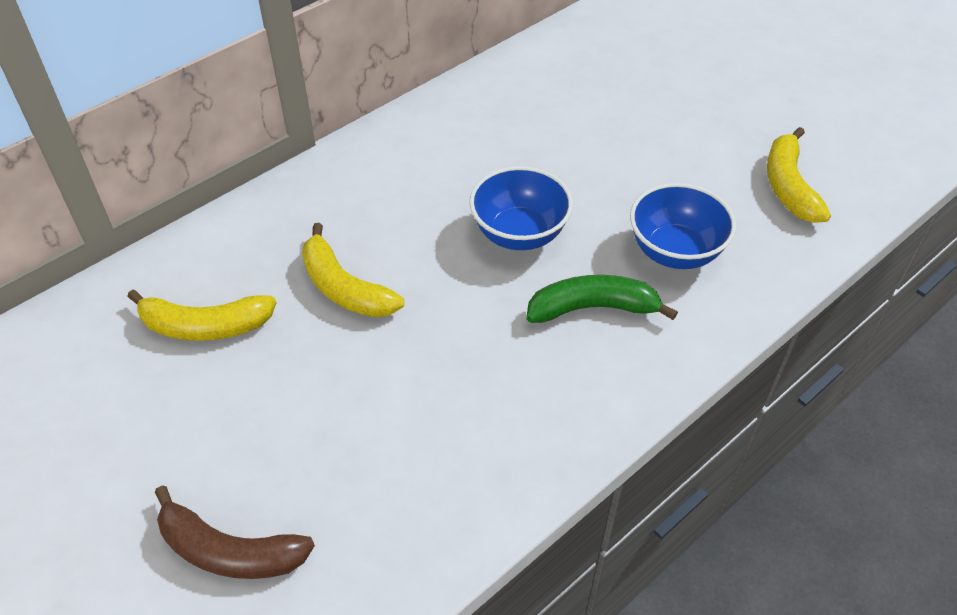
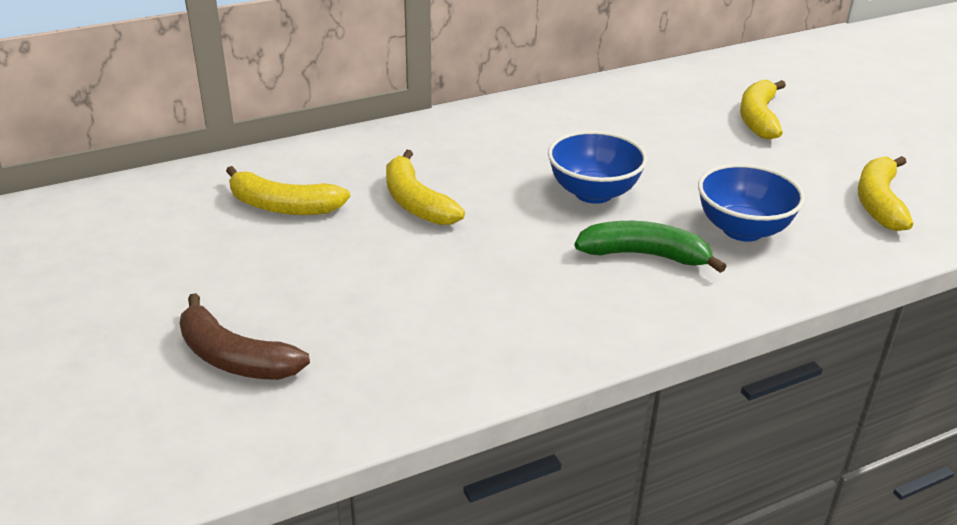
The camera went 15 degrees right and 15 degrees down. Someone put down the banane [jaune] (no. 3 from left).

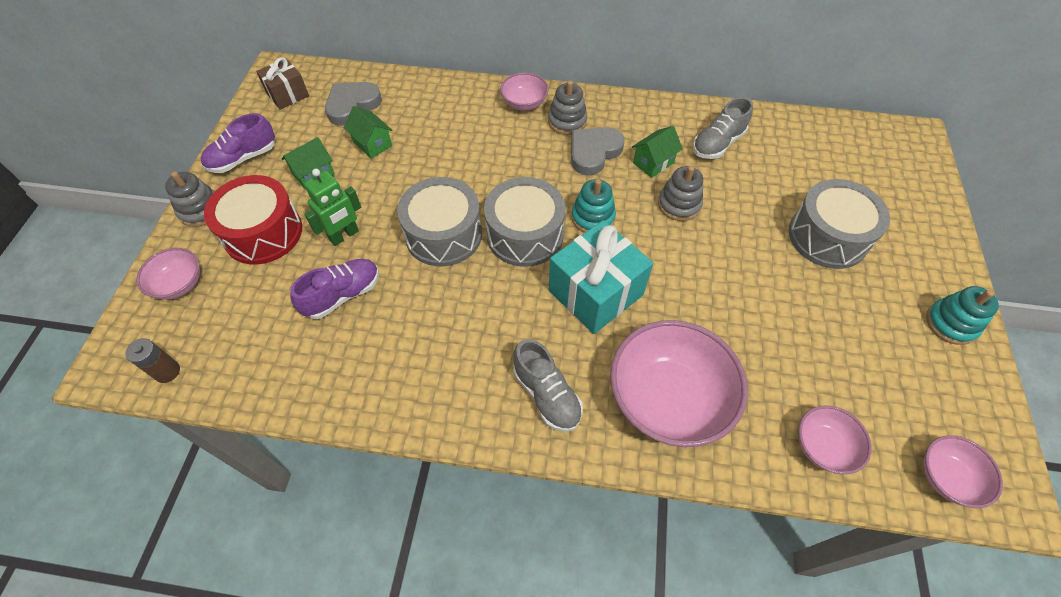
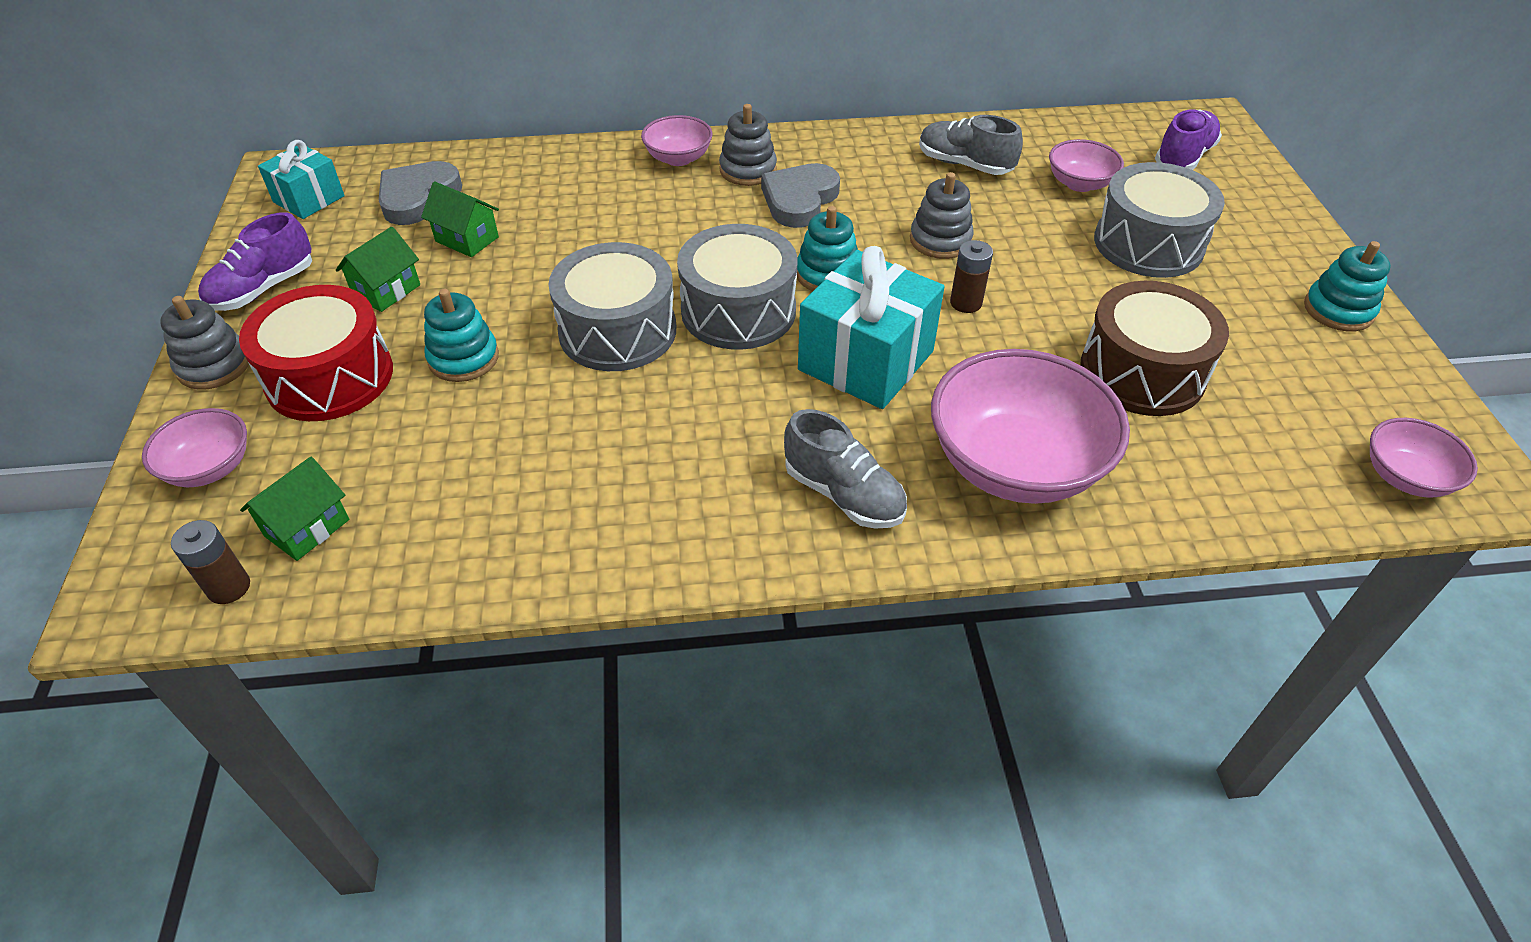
The camera went 15 degrees left and 10 degrees down. Someone carried the maison [vert] (no. 3 from left in the first image). Someone repainted the cadeau [marron], which became the cadeau [turquoise] (no. 1 from left). Someone swapped the robot [vert] for the jouet à empiler [turquoise] (no. 1 from left). Someone rotated the chaussure [gris] (no. 2 from left) by 90 degrees clockwise. Someone put down the pile [marron] (no. 2 from left). Someone carried the bol [rose] (no. 4 from left). Someone put down the tambour [marron]. Someone carried the chaussure [violet] (no. 2 from left).

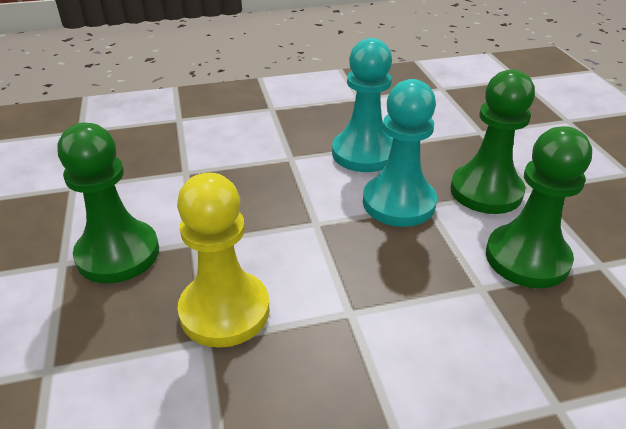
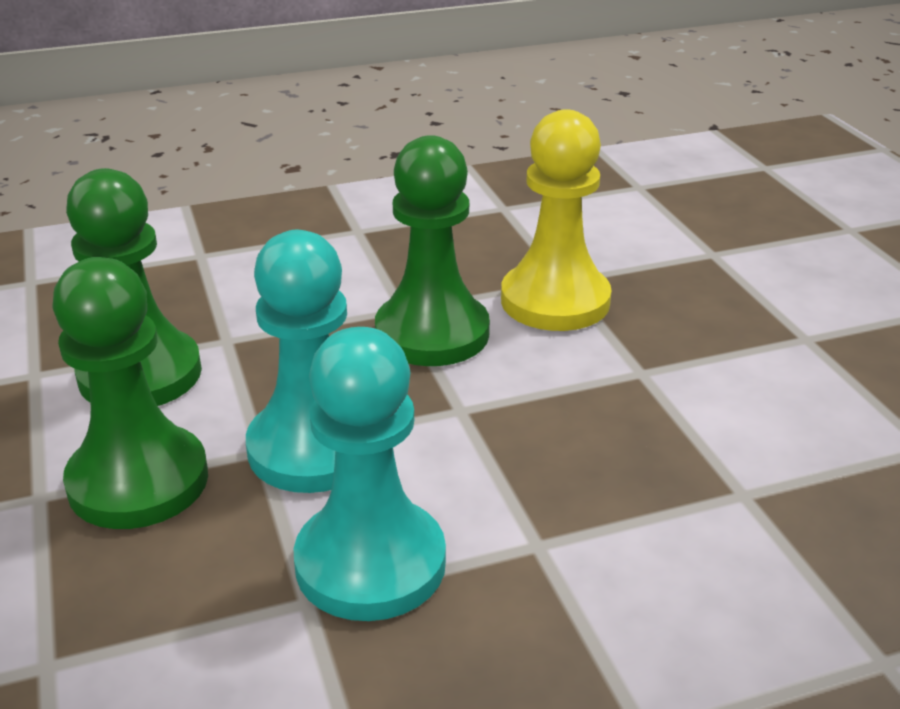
The camera went 175 degrees right and 5 degrees down. Someone carried the pion [vert] (no. 1 from left in the first image).

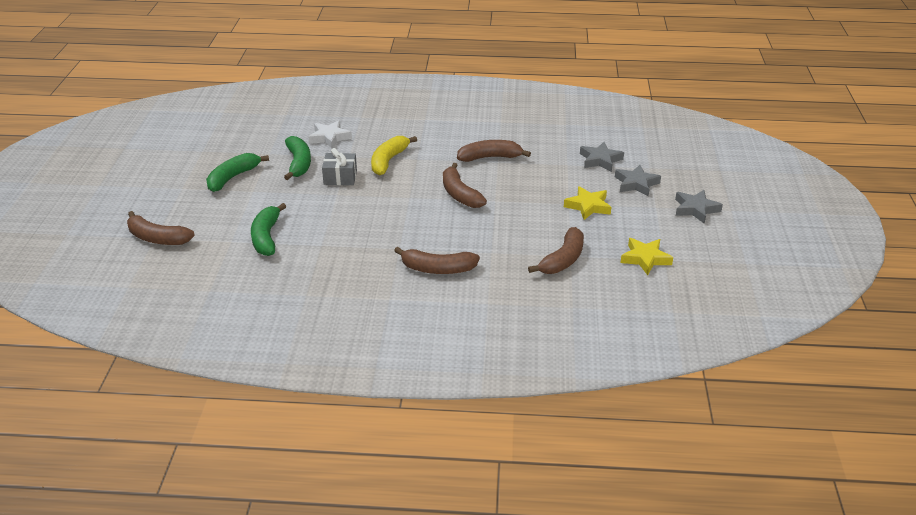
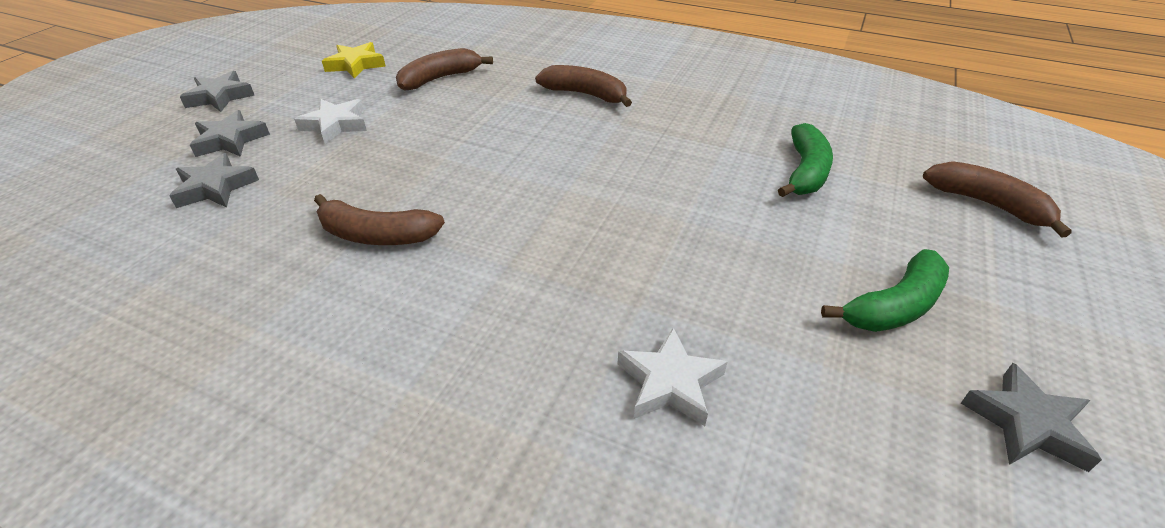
The camera went 160 degrees left and 5 degrees up. Someone repainted the étoile [jaune] (no. 1 from left), which became the étoile [blanc] (no. 1 from left). Someone put down the étoile [gris] (no. 4 from left). Someone took away the banane [vert] (no. 3 from left). Someone took away the cadeau [gris]. Someone took away the banane [jaune]. Someone took away the banane [marron] (no. 3 from left).

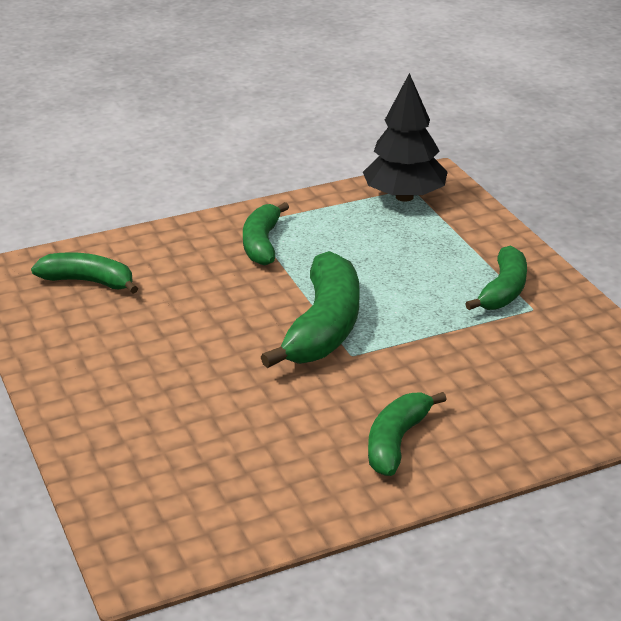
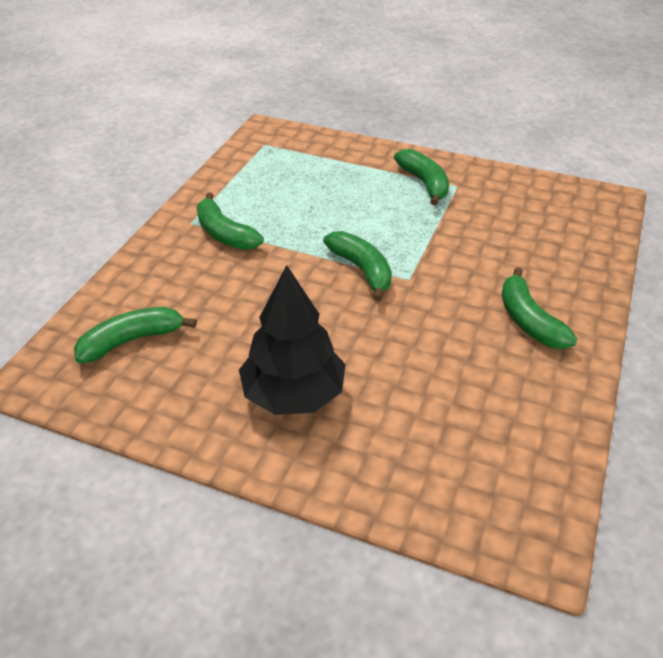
The camera went 45 degrees left and 10 degrees up. Someone carried the arbre [noir]. Someone scaled the banane [vert] (no. 3 from left) by 0.63.

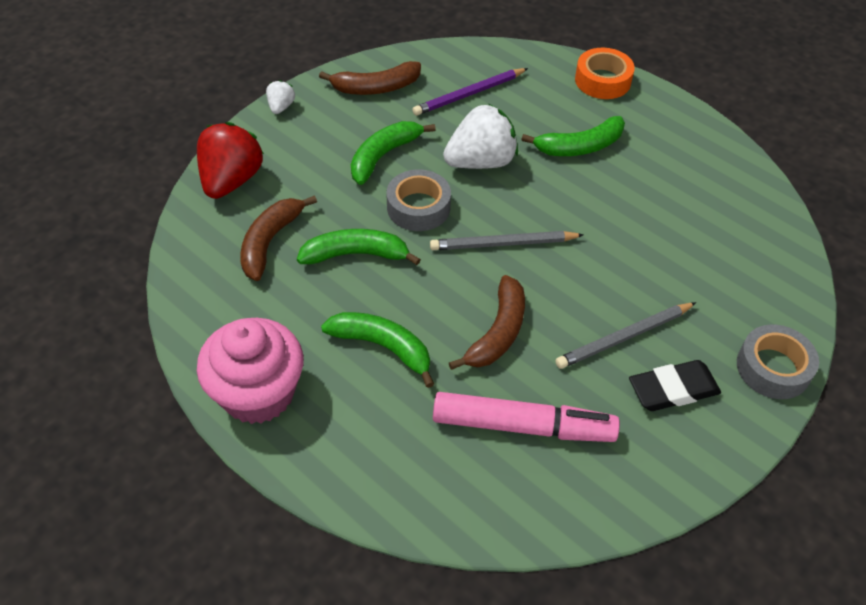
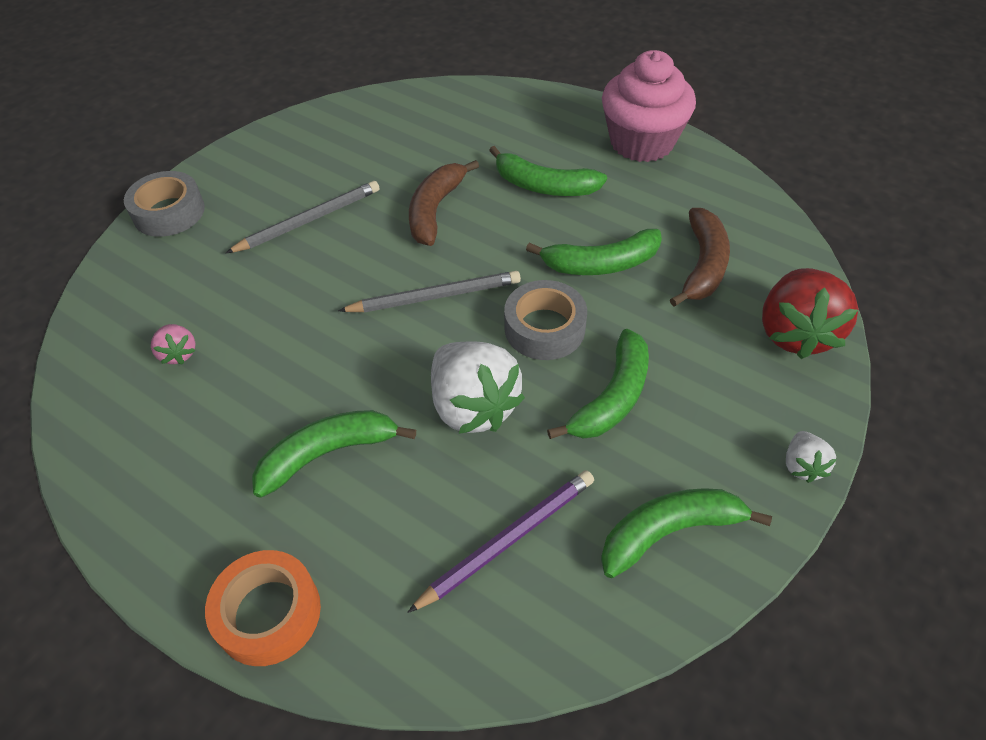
The camera went 175 degrees right and 0 degrees up. Someone put down the fraise [rose]. Someone rotated the fraise [blanc] (no. 2 from left in the first image) by 90 degrees counterclockwise. Someone repainted the banane [marron] (no. 2 from left), which became the banane [vert] (no. 5 from left). Someone took away the feutre [rose]. Someone took away the gomme [noir].

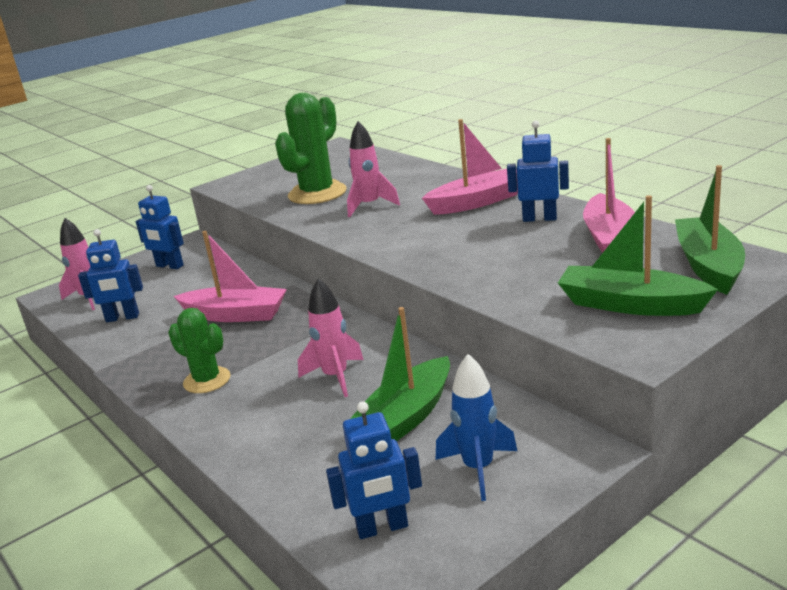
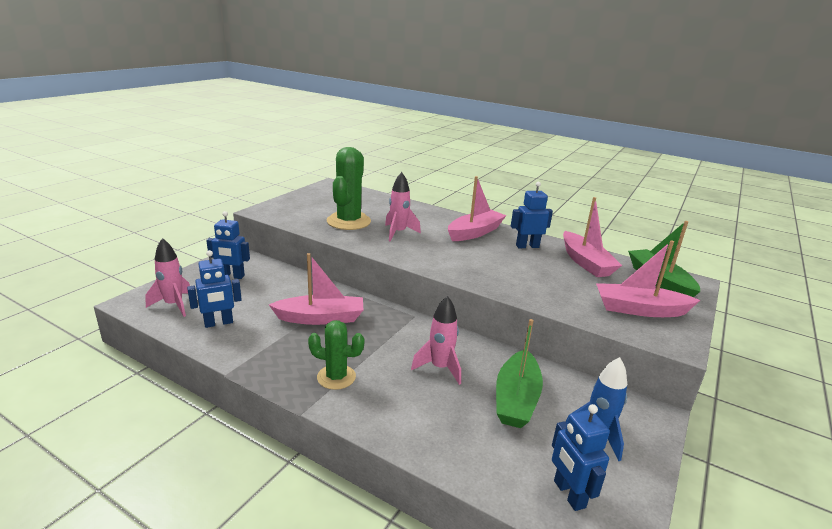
The camera went 25 degrees left and 0 degrees up. Someone rotated the robot [bleu] (no. 3 from left in the first image) by 105 degrees clockwise. Someone repainted the bateau [vert] (no. 2 from left), which became the bateau [rose] (no. 4 from left).

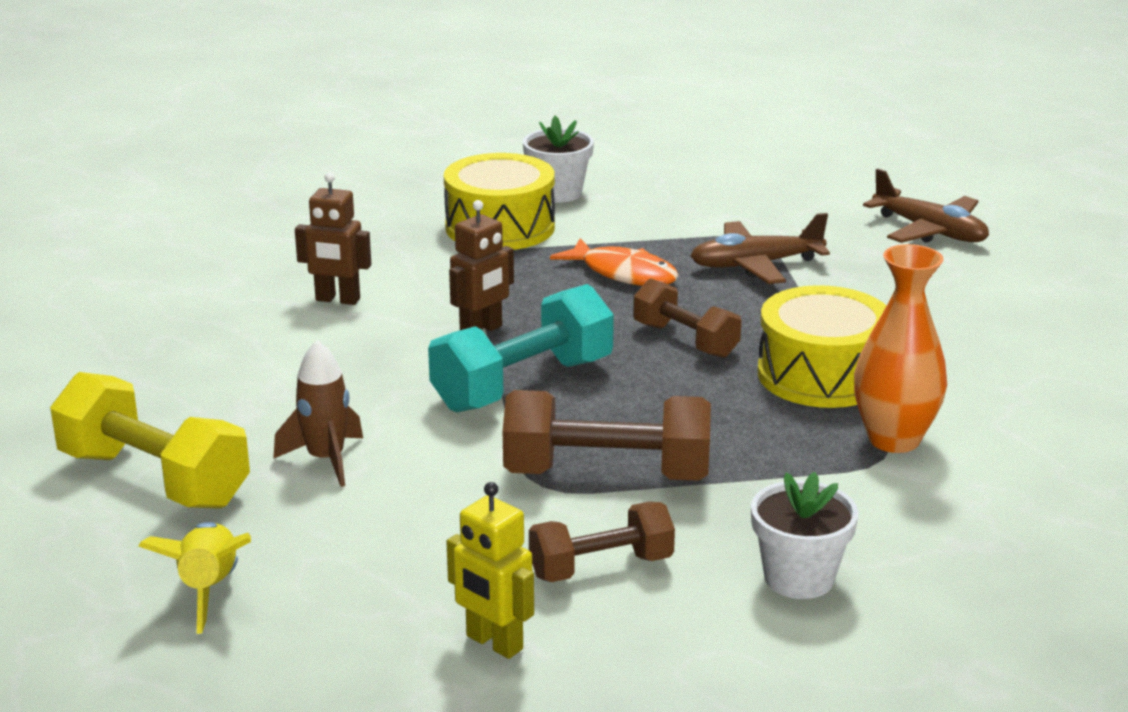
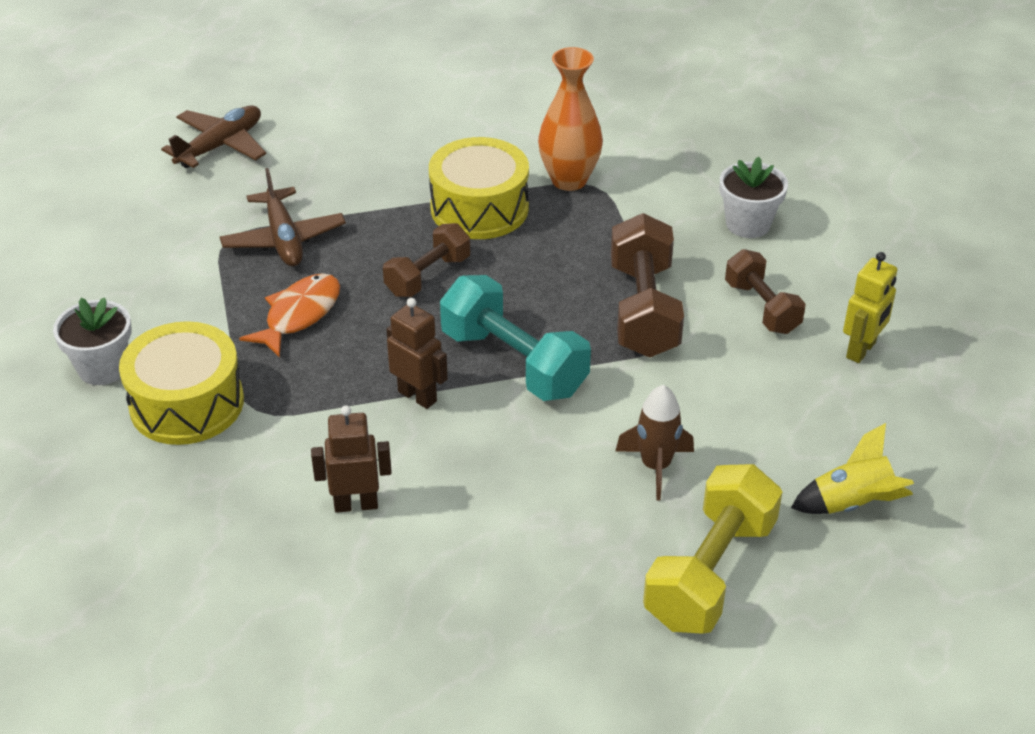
The camera went 95 degrees left and 15 degrees up. Someone rotated the robot [marron] (no. 1 from left) by 105 degrees counterclockwise.

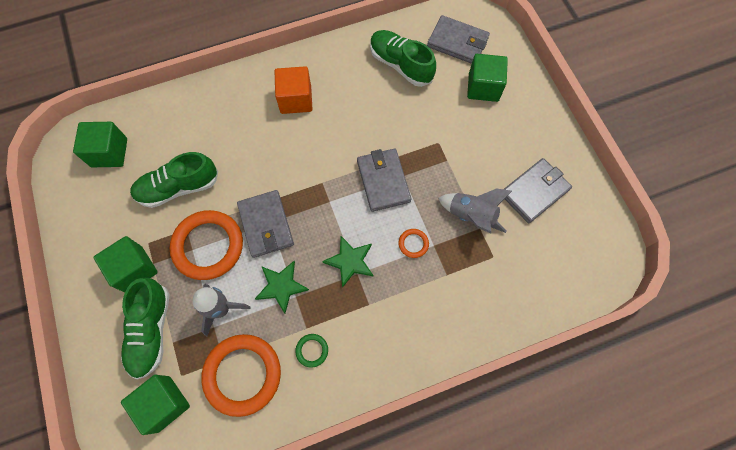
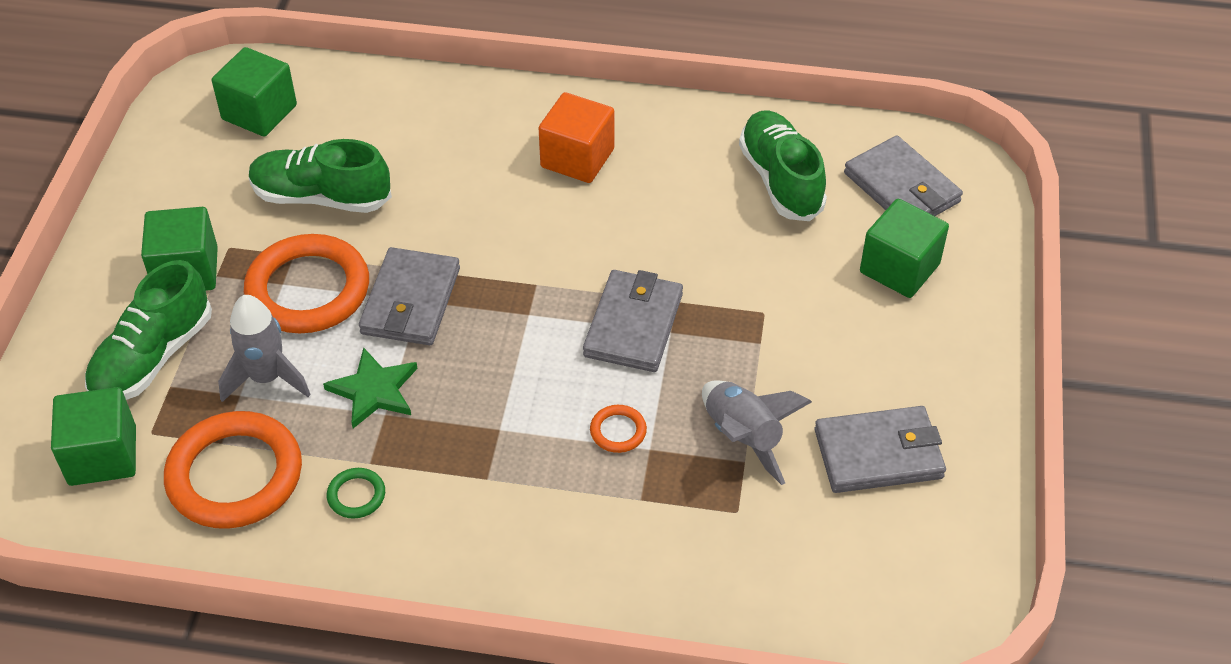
The camera went 30 degrees right and 20 degrees down. Someone took away the étoile [vert] (no. 2 from left).

